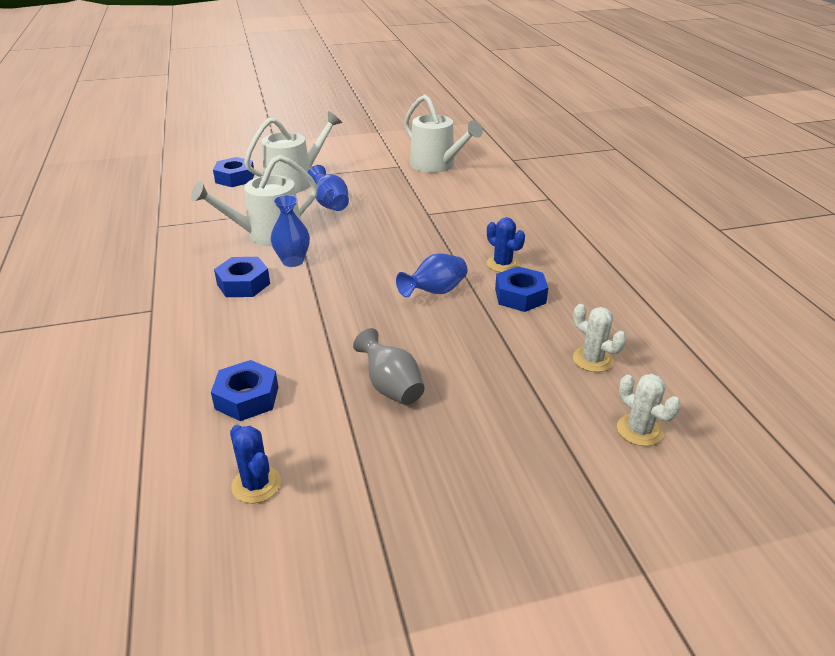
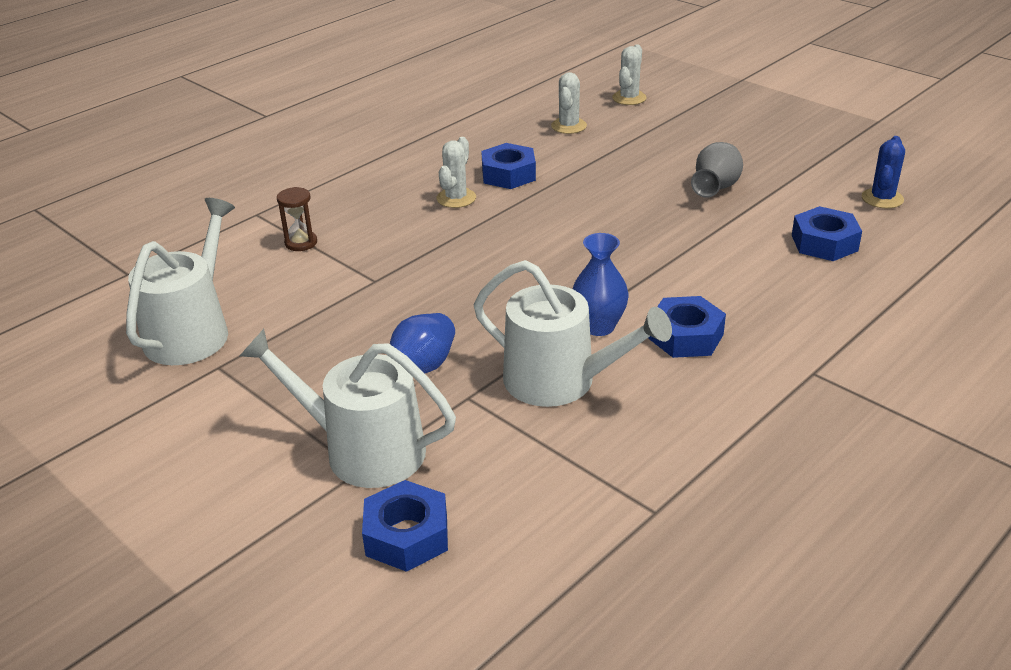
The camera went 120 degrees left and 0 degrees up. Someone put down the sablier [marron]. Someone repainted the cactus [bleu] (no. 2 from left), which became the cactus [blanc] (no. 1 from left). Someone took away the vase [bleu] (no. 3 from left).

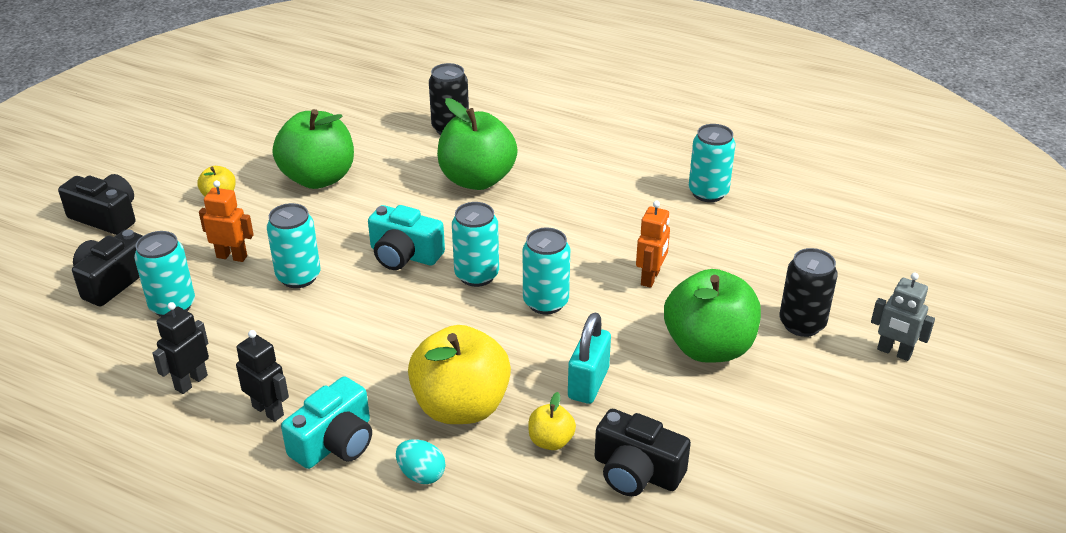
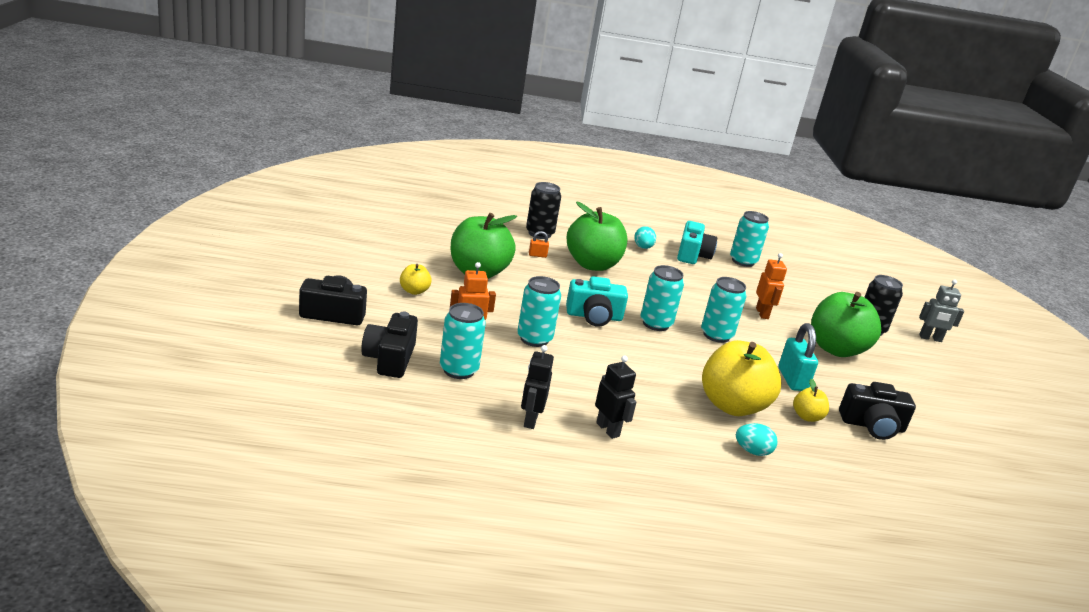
The camera went 30 degrees left and 10 degrees down. Someone put down the cadenas [orange]. Someone rotated the robot [noir] (no. 2 from left) by 45 degrees clockwise. Someone put down the œuf [turquoise] (no. 1 from left). Someone carried the appareil photo [turquoise] (no. 1 from left in the first image).

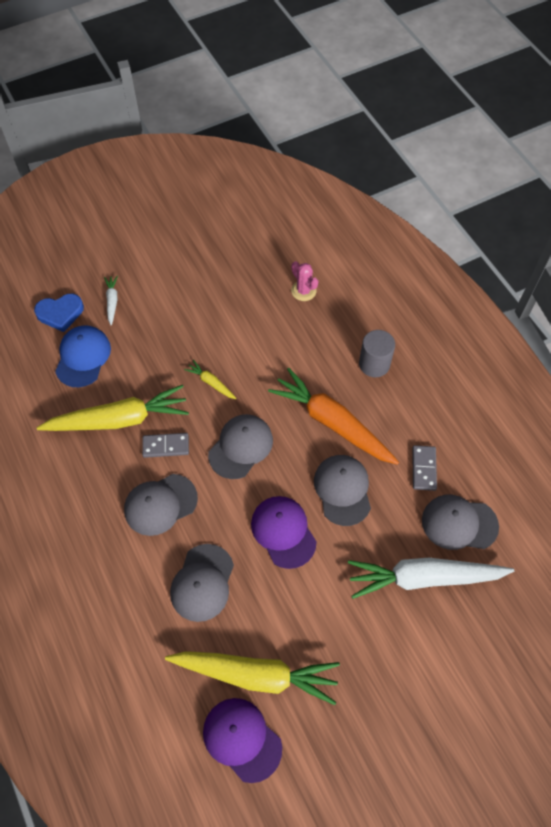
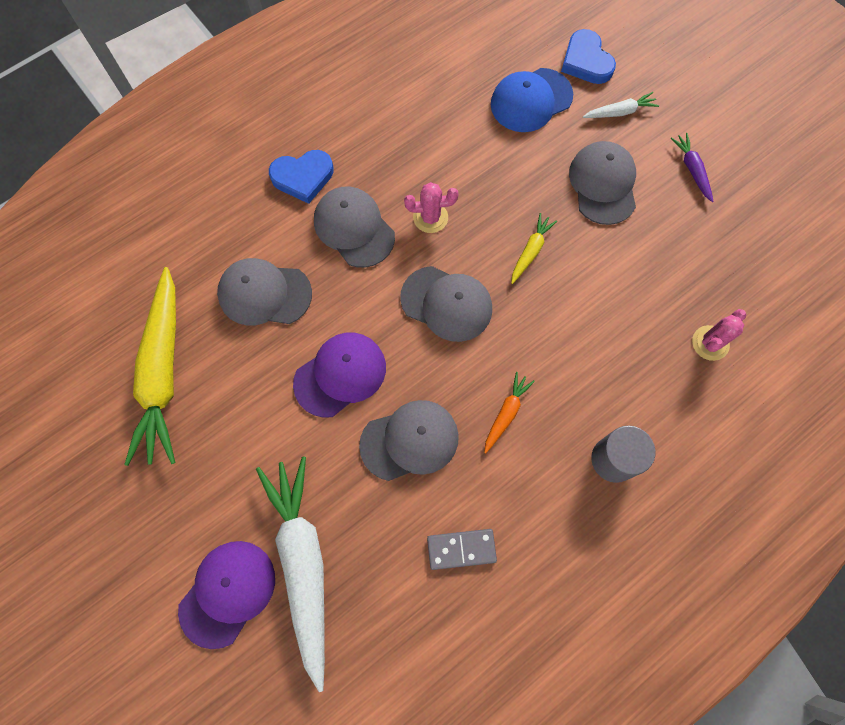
The camera went 80 degrees right and 10 degrees up. Someone carried the casquette [violet] (no. 1 from left). Someone put down the cœur [bleu] (no. 1 from left). Someone swapped the domino [gris] (no. 1 from left) for the cactus [rose] (no. 1 from left). Someone scaled the carotte [orange] by 0.43. Someone rotated the casquette [bleu] by 150 degrees clockwise. Someone carried the casquette [gris] (no. 5 from left). Someone put down the carotte [violet]. Someone took away the carotte [jaune] (no. 1 from left).

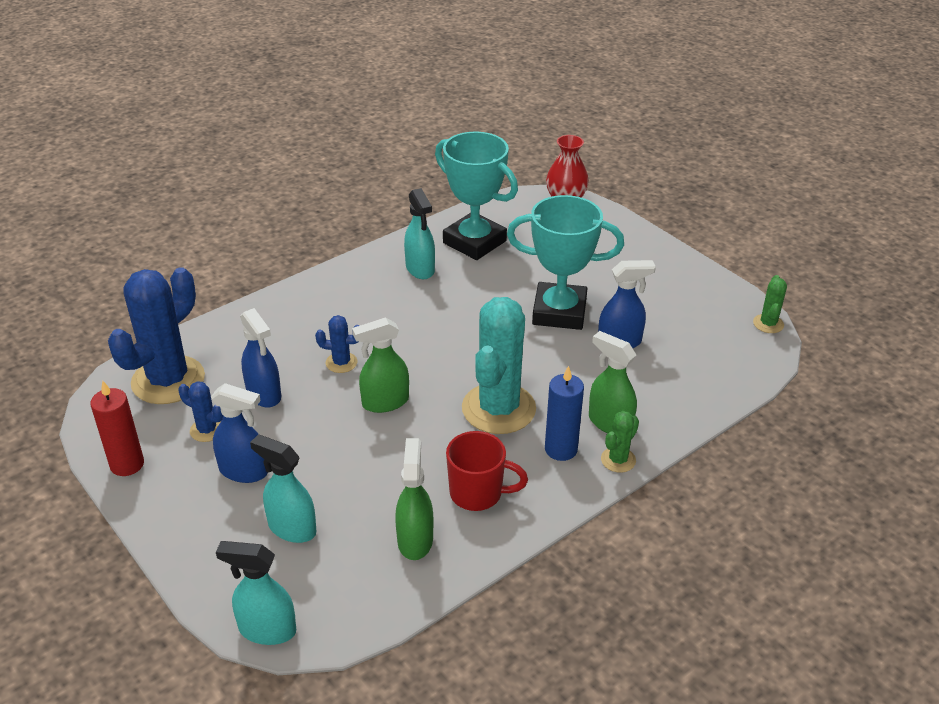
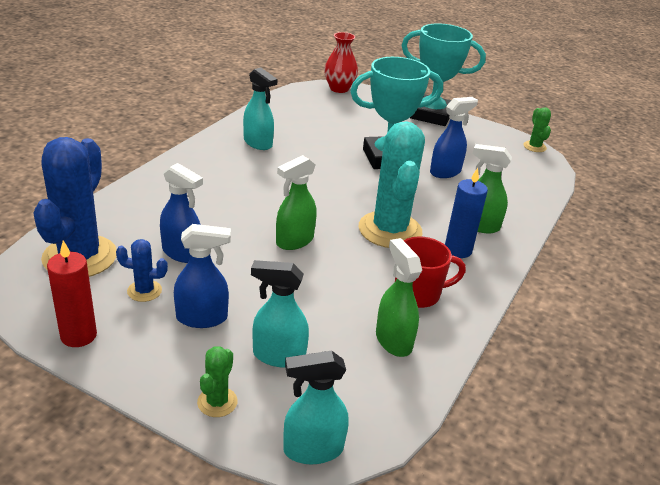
The camera went 25 degrees left and 5 degrees down. Someone carried the cactus [vert] (no. 1 from left). Someone carried the trophée [turquoise] (no. 1 from left in the first image). Someone took away the cactus [bleu] (no. 3 from left).

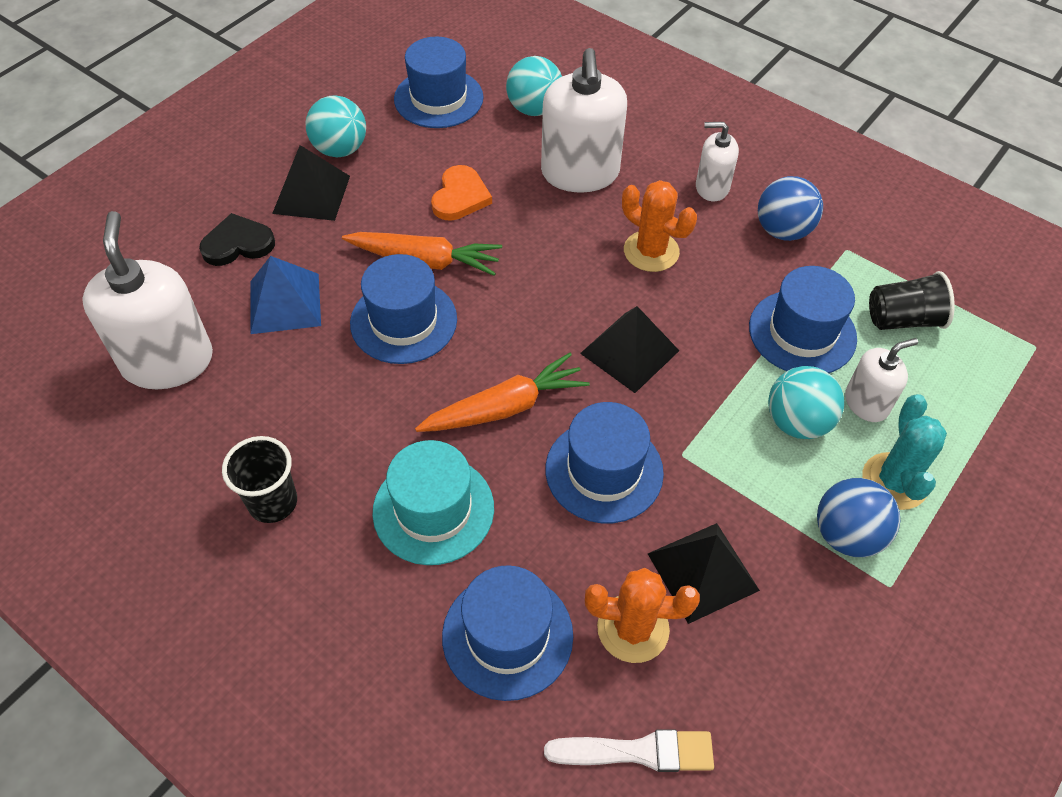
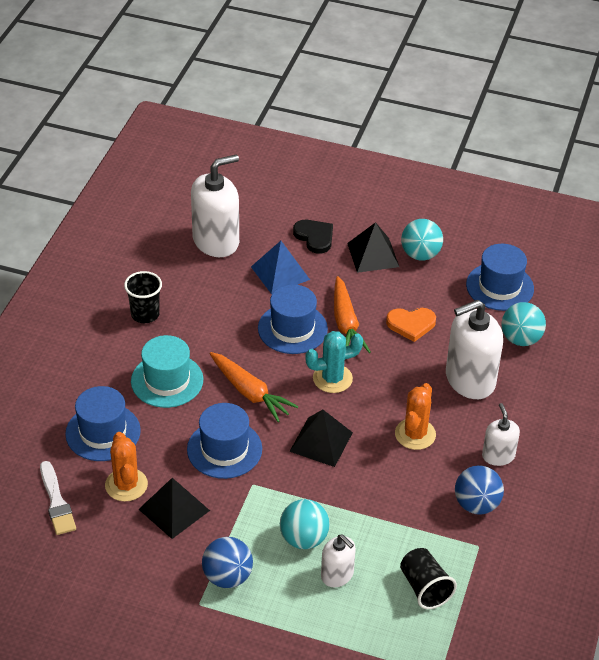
The camera went 70 degrees right and 10 degrees down. Someone carried the cactus [turquoise]. Someone took away the chapeau [bleu] (no. 5 from left).

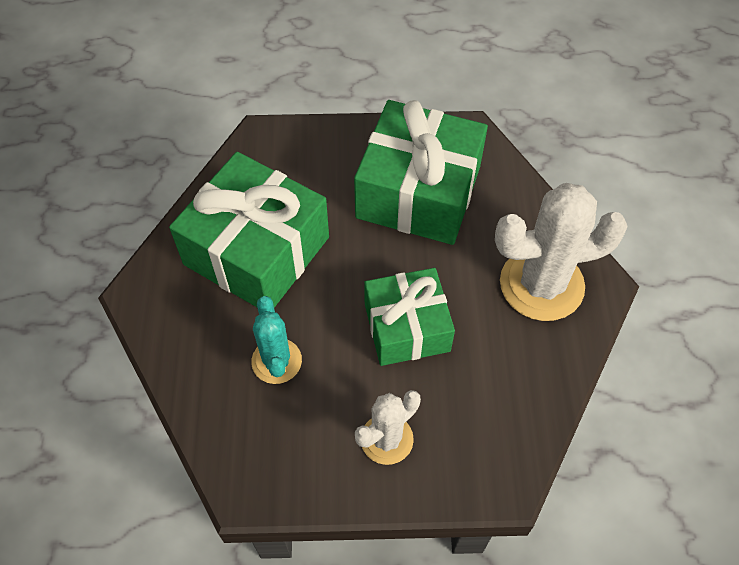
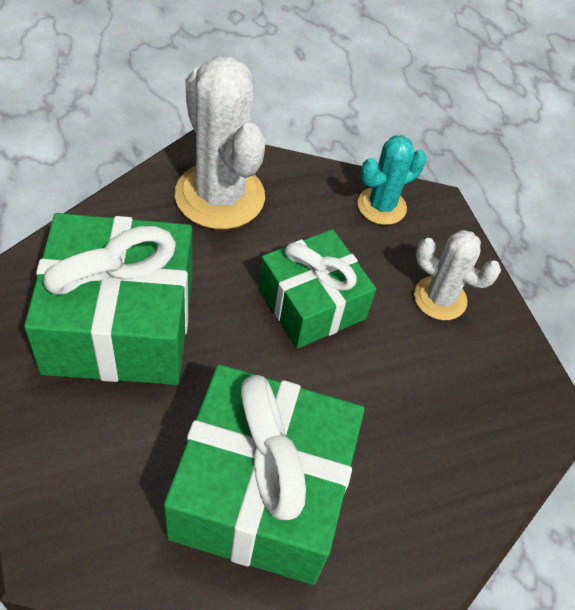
The camera went 115 degrees left and 5 degrees down. Someone carried the cactus [turquoise].

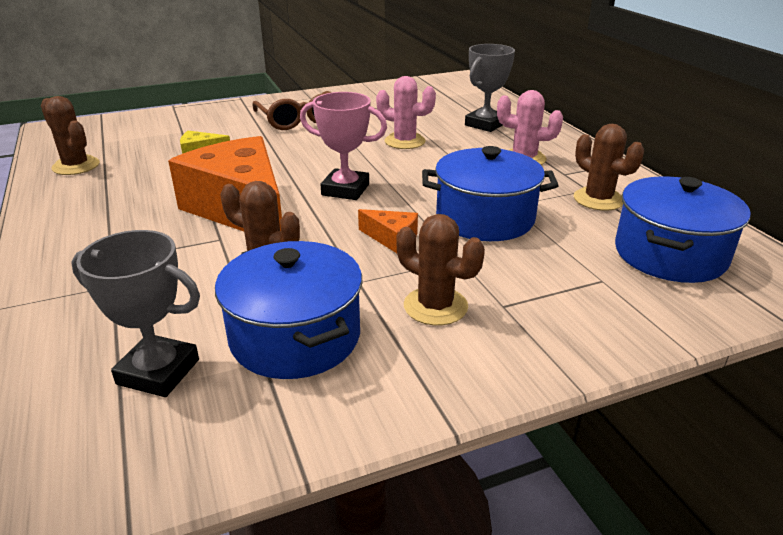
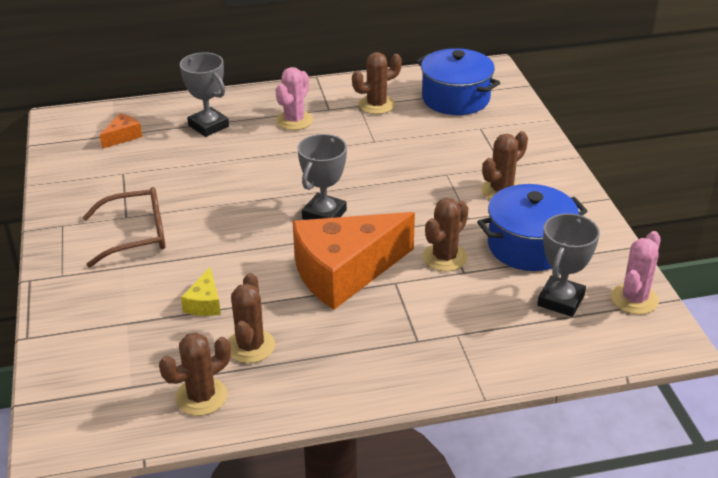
The camera went 80 degrees left and 5 degrees up. Someone carried the fromage [orange] (no. 2 from left in the first image). Someone put down the cactus [marron] (no. 2 from left). Someone repainted the trophée [rose], which became the trophée [gris] (no. 2 from left). Someone carried the cactus [rose] (no. 1 from left in the first image). Someone took away the marmite [bleu] (no. 2 from left).

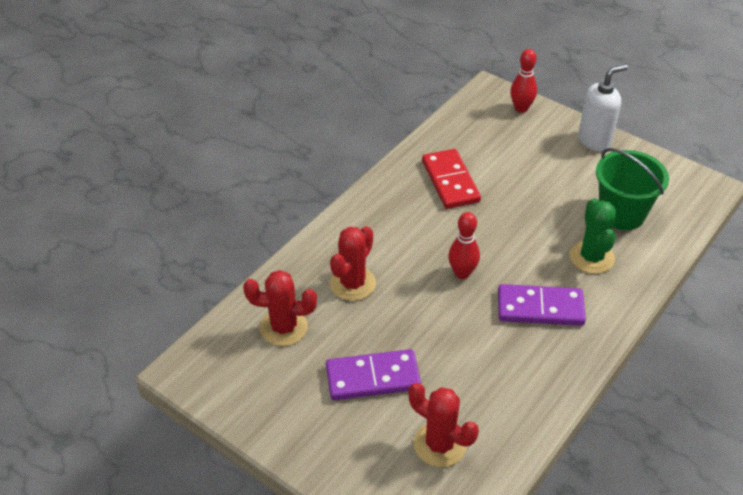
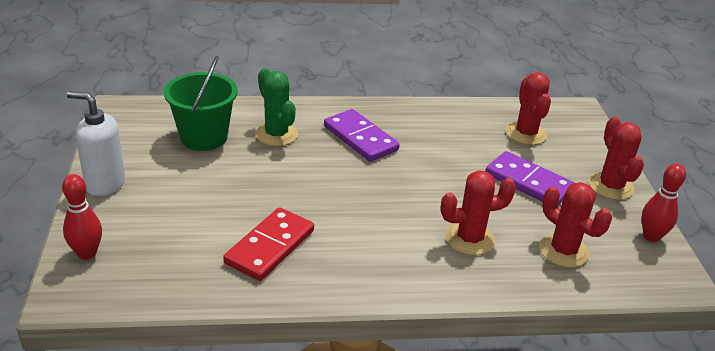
The camera went 135 degrees left and 10 degrees down. Someone rotated the cactus [vert] by 75 degrees counterclockwise. Someone put down the cactus [rouge] (no. 4 from left). Someone carried the quille [rouge] (no. 1 from left in the first image).

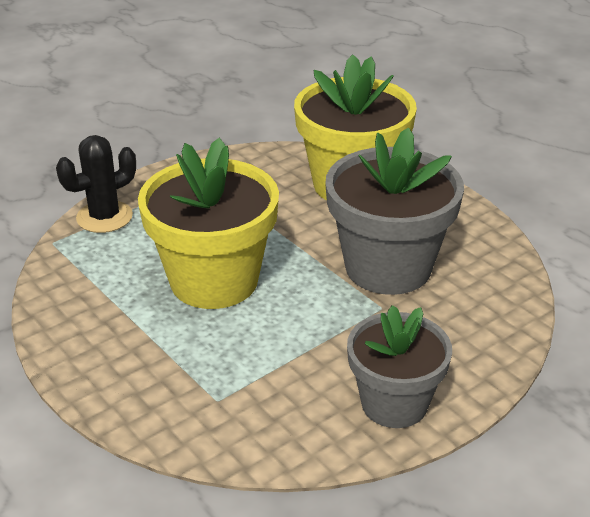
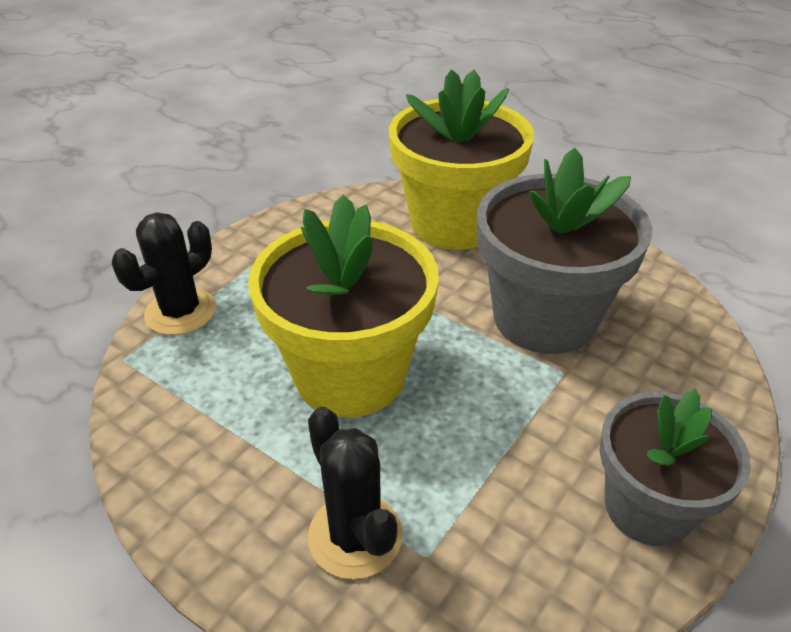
The camera went 15 degrees left and 5 degrees up. Someone put down the cactus [noir] (no. 2 from left).

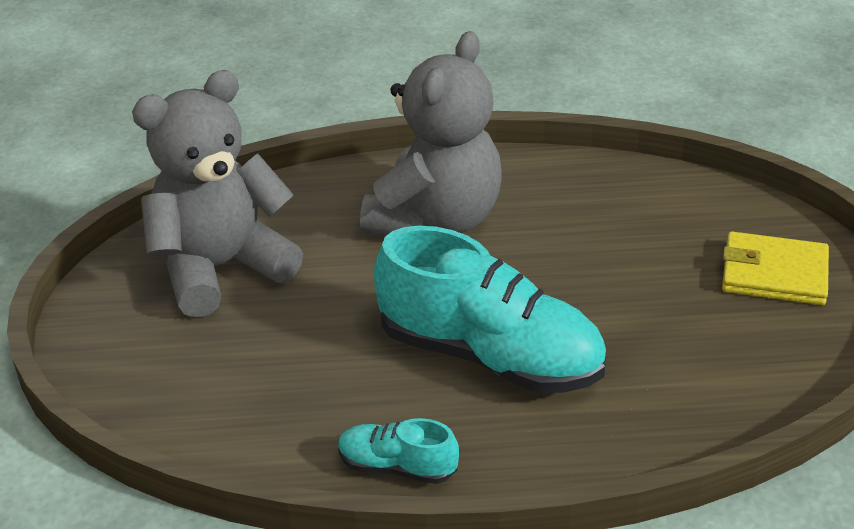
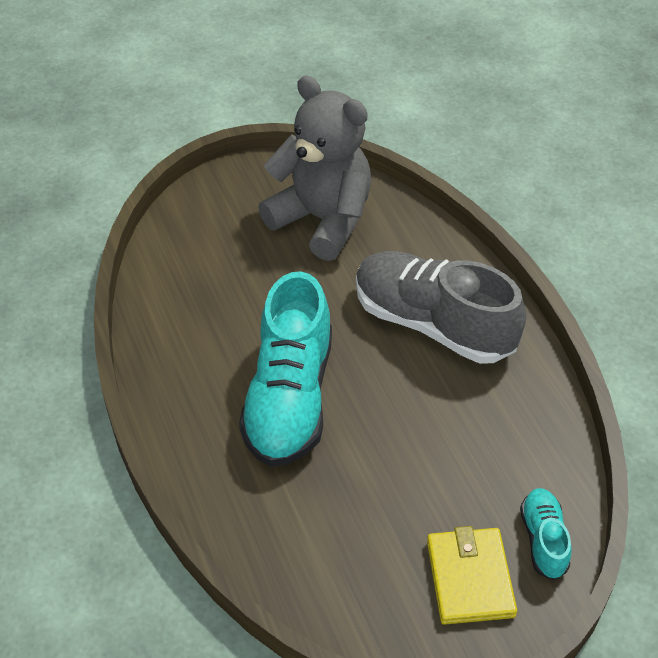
The camera went 70 degrees right and 10 degrees up. Someone swapped the ours en peluche [gris] (no. 2 from left) for the chaussure [gris]. Someone carried the chaussure [turquoise] (no. 1 from left in the first image).

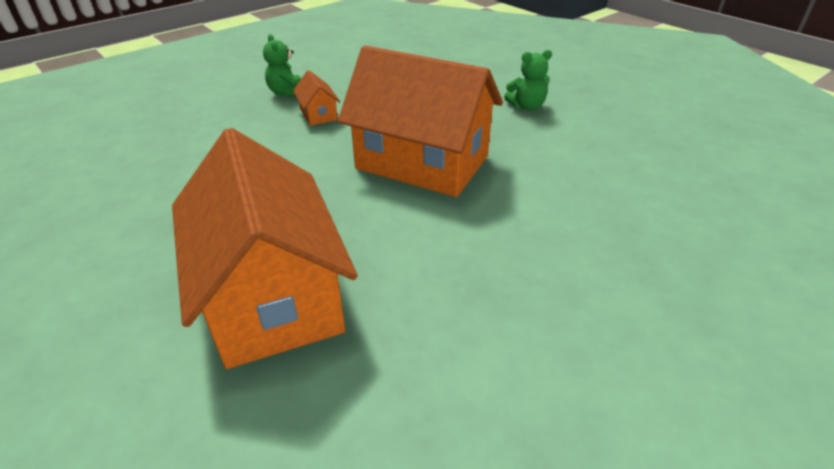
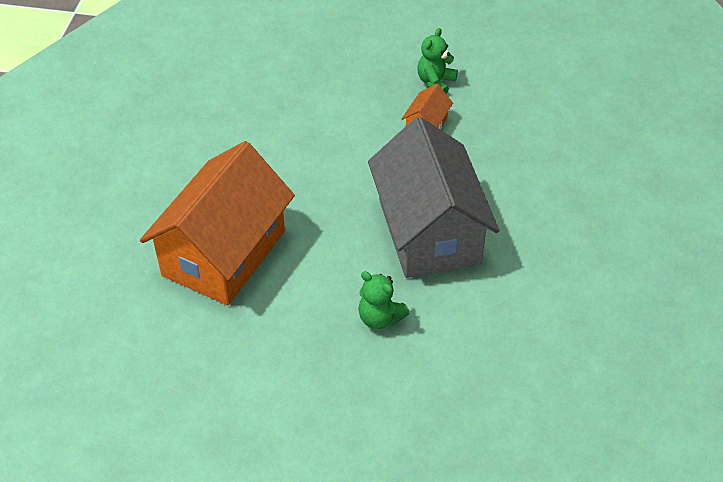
The camera went 50 degrees right and 10 degrees up. Someone carried the ours en peluche [vert] (no. 2 from left in the first image). Someone repainted the maison [orange] (no. 3 from left), which became the maison [gris].

